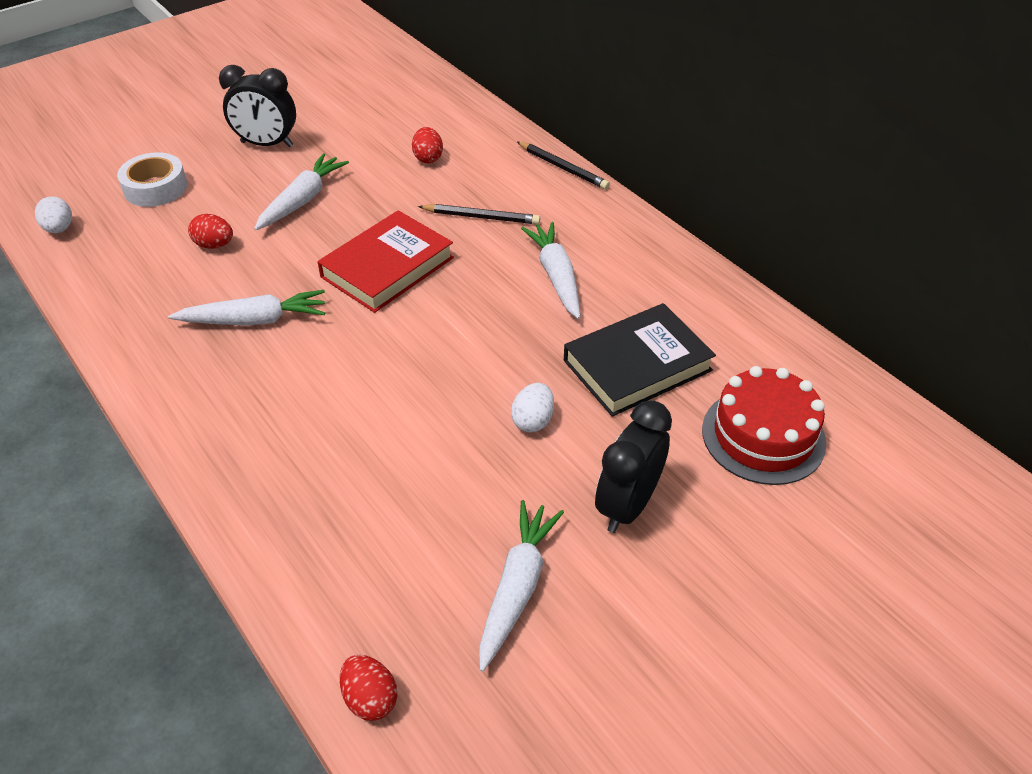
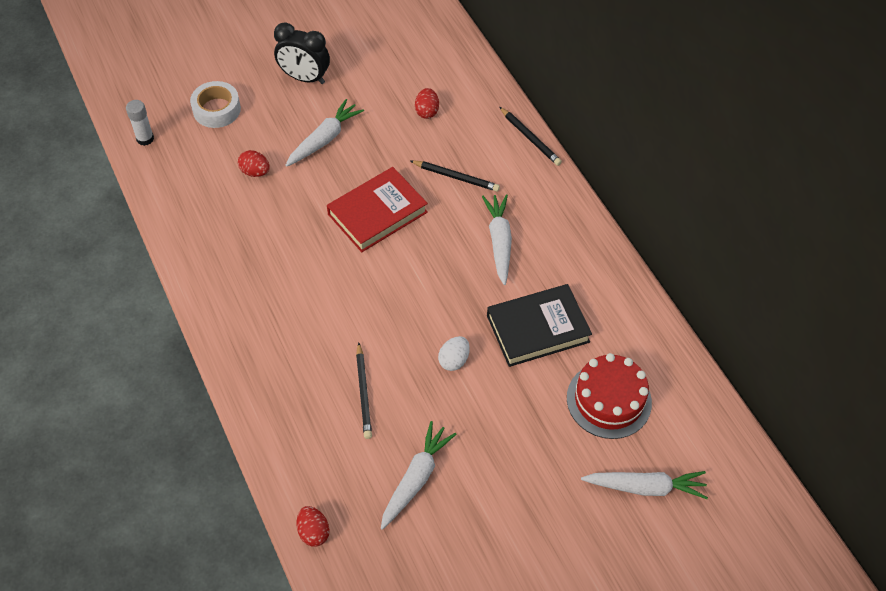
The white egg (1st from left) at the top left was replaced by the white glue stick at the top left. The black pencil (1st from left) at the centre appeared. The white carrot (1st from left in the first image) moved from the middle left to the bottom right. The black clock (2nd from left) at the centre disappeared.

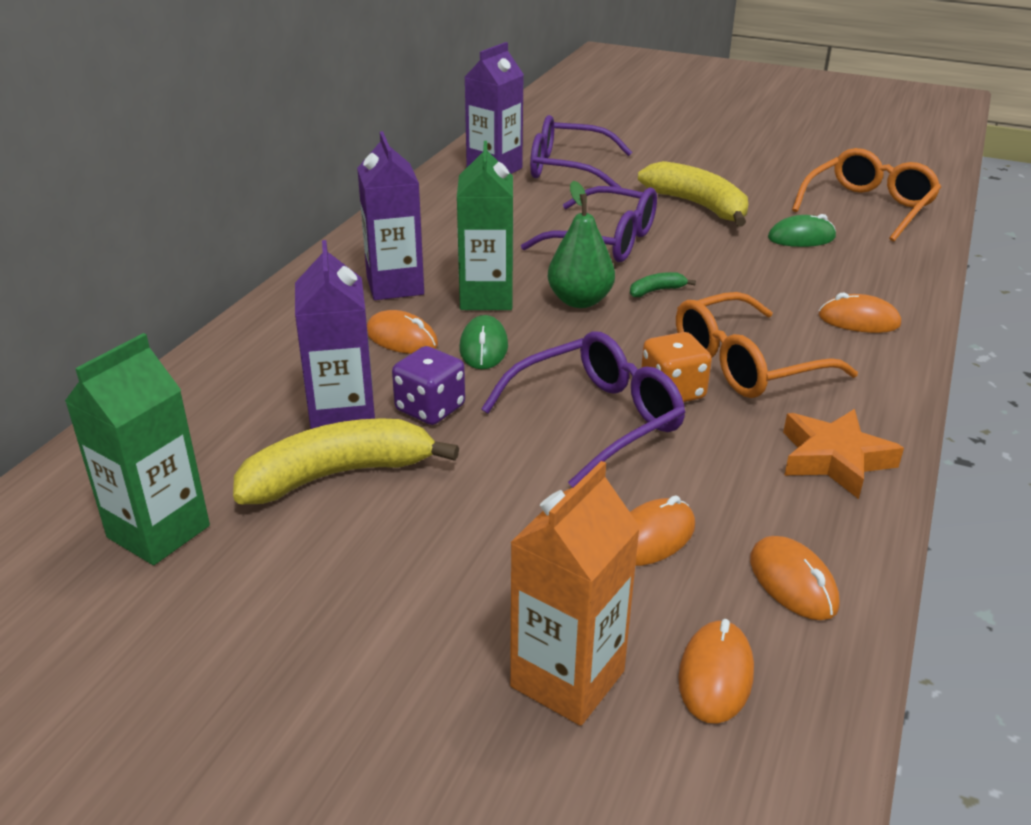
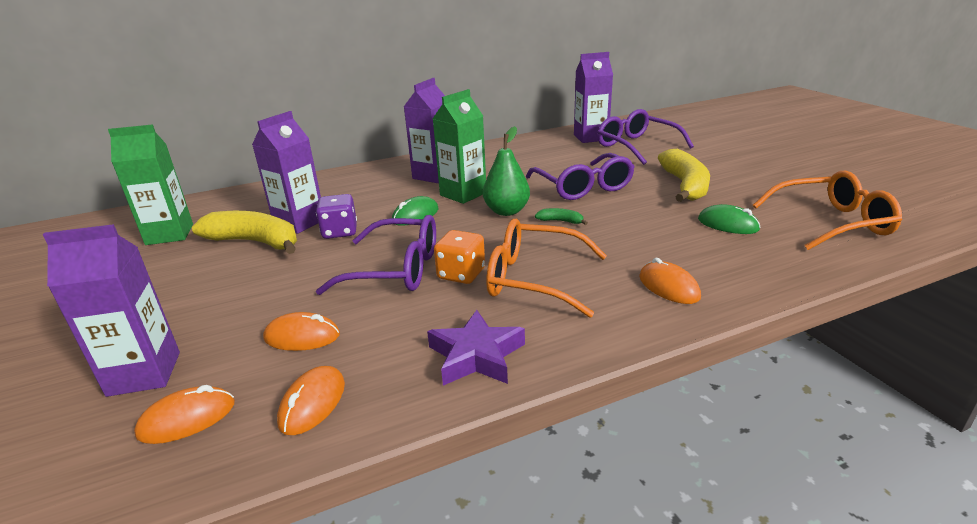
The orange carton at the bottom centre became the purple carton (1st from left) at the middle left. The orange star at the middle right became the purple star at the centre. The orange mouse (1st from left) at the centre disappeared.

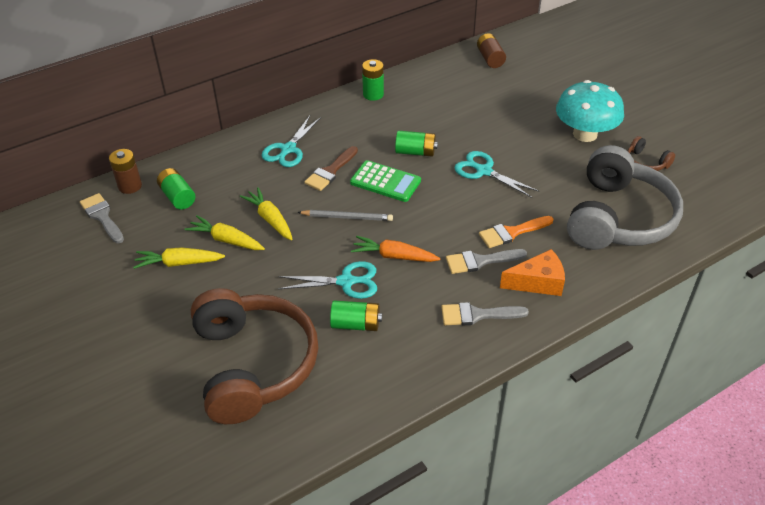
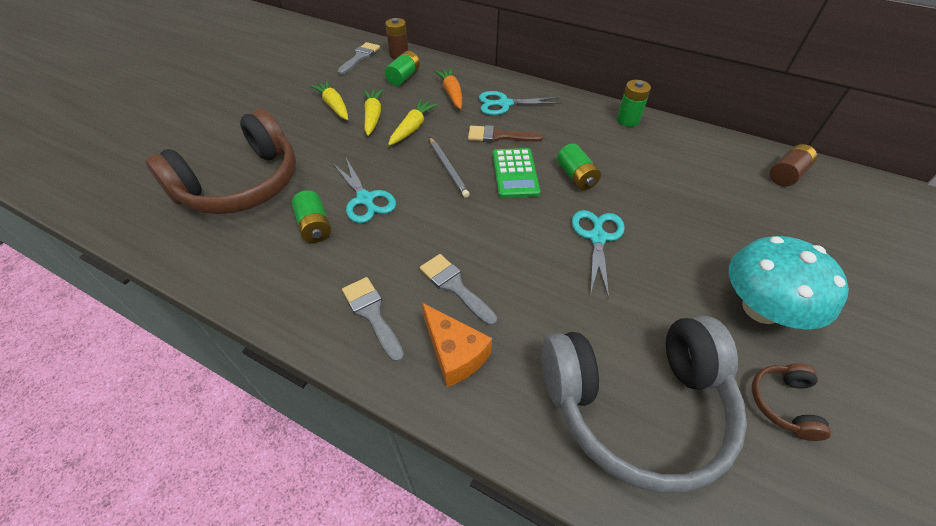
The orange carrot moved from the centre to the top centre. The orange brush at the middle right disappeared.

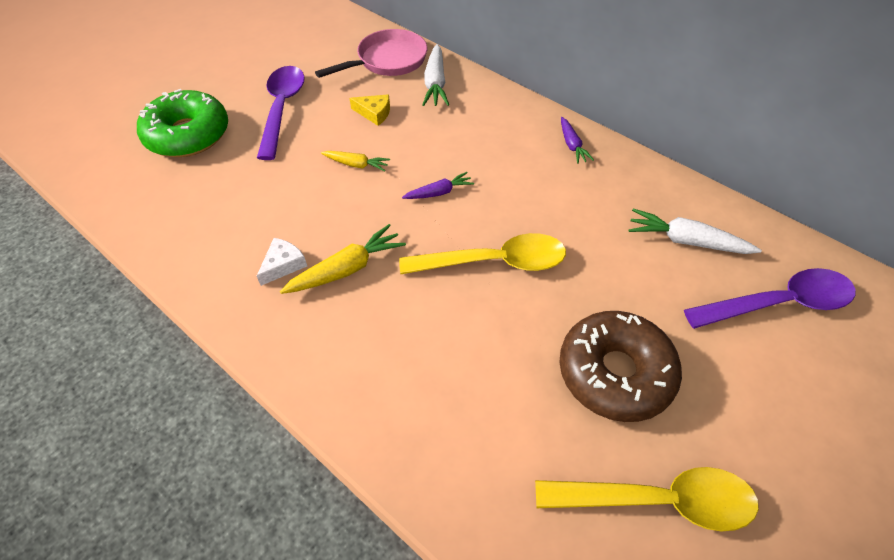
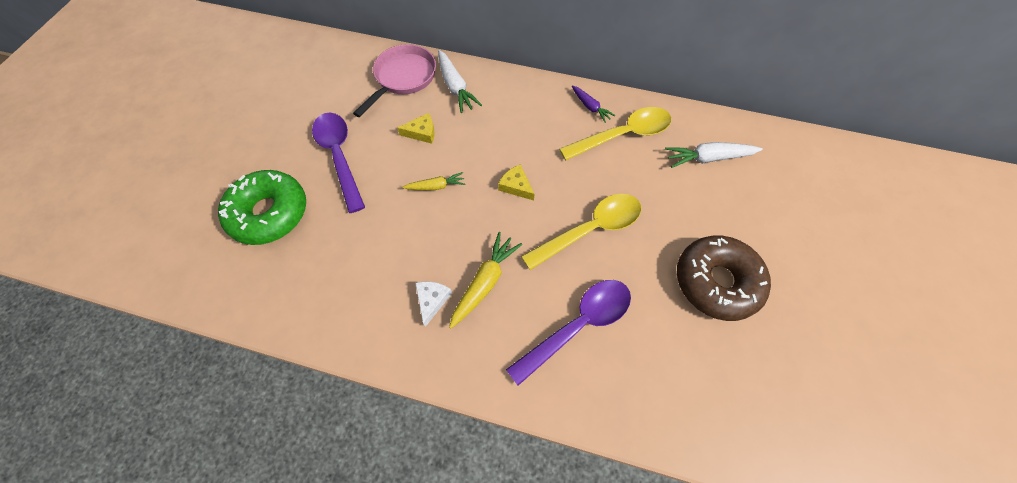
The purple carrot (1st from left) at the top centre was replaced by the yellow cheese (2nd from left) at the centre. The purple spoon (2nd from left) moved from the middle right to the bottom centre. The yellow spoon (2nd from left) moved from the bottom right to the top centre.

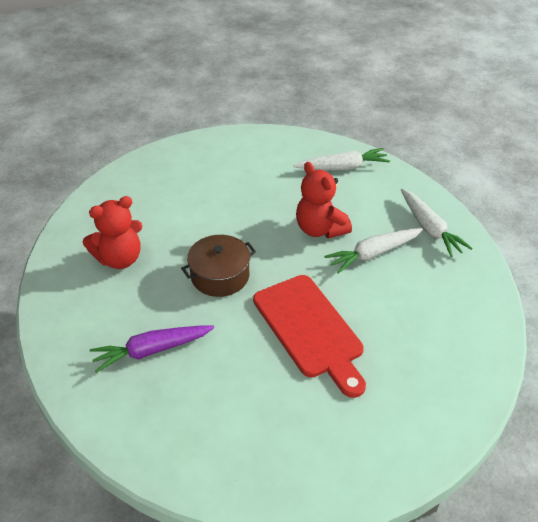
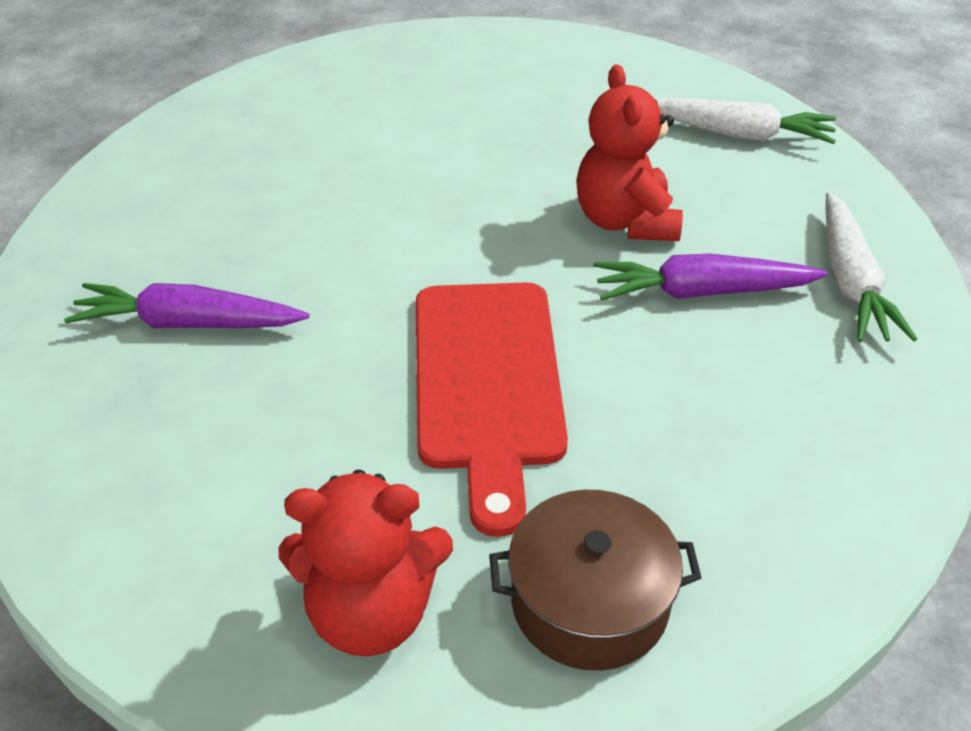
The red teddy bear (1st from left) moved from the middle left to the bottom centre. The brown pot moved from the centre to the bottom centre. The white carrot (2nd from left) at the middle right became the purple carrot (2nd from left) at the middle right.

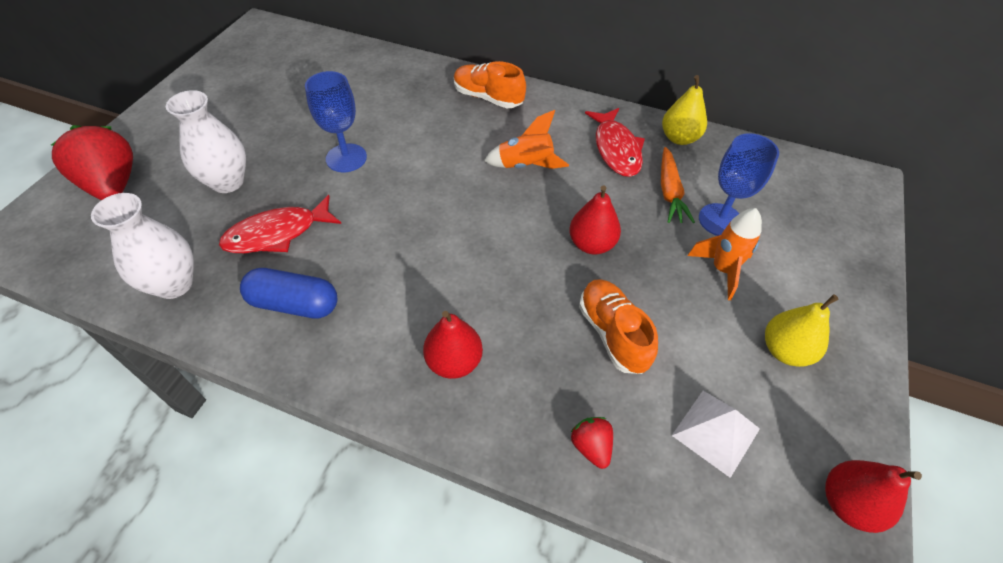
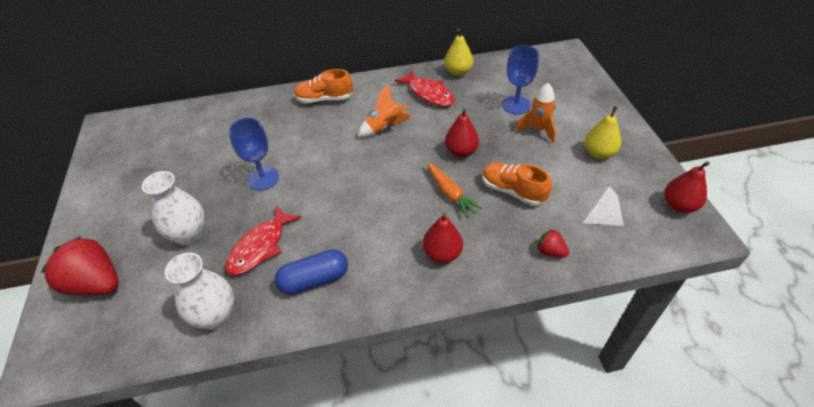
The orange carrot moved from the top right to the centre.

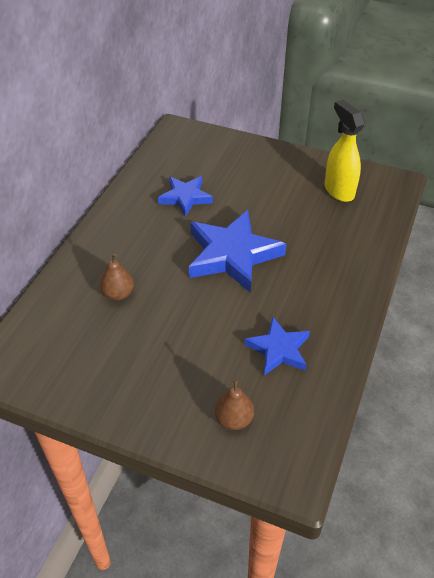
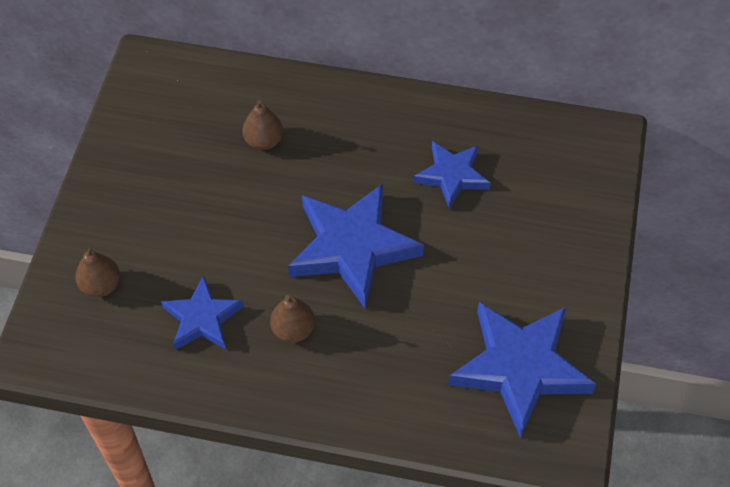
The brown pear (3rd from left) at the centre appeared. The yellow spray bottle at the top right was replaced by the blue star (4th from left) at the bottom right.

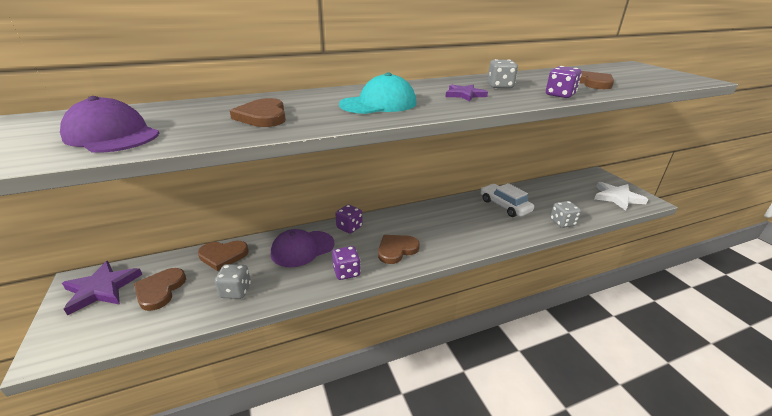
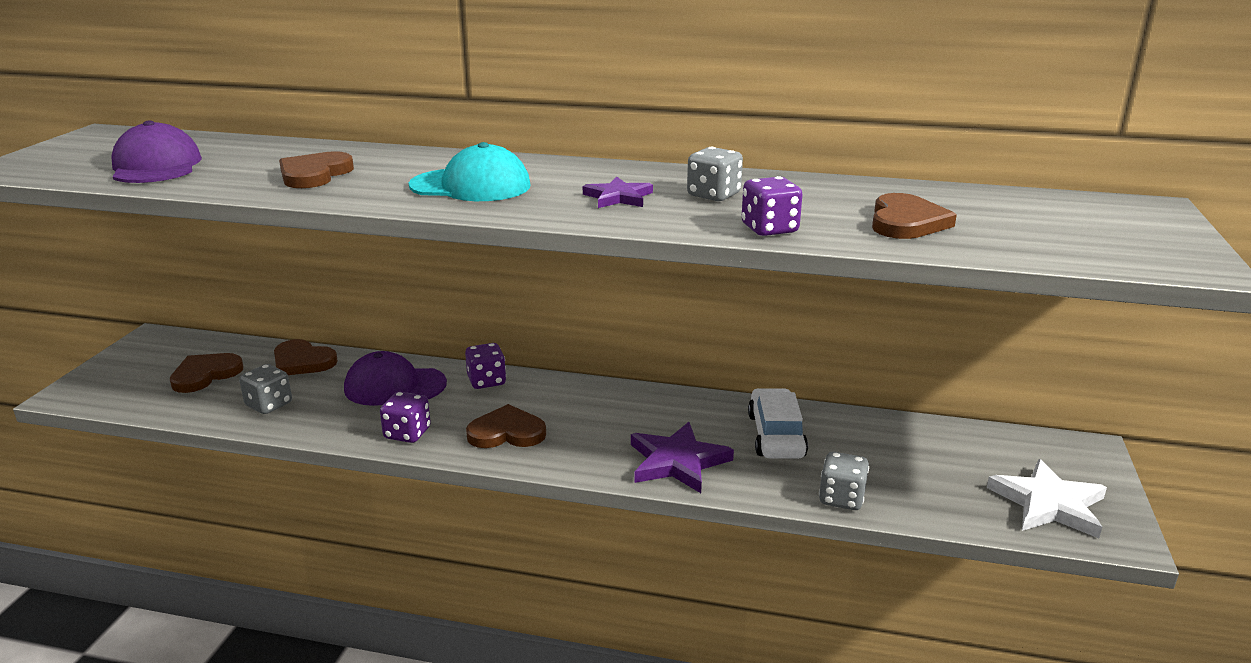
The purple star (1st from left in the first image) moved from the bottom left to the bottom centre.

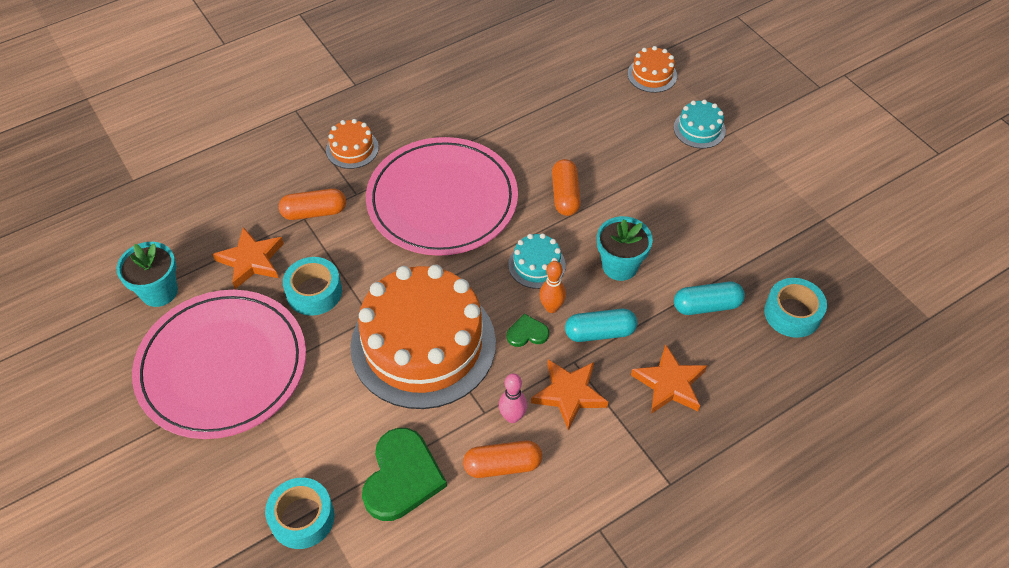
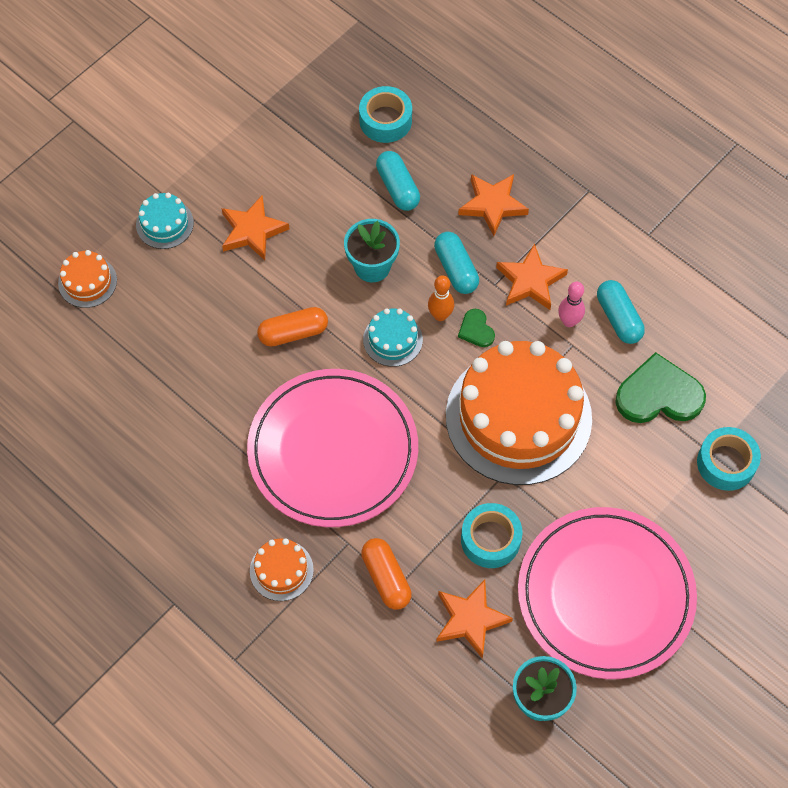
The orange star (1st from left) at the top left appeared. The orange capsule (2nd from left) at the bottom centre became the turquoise capsule (3rd from left) at the middle right.

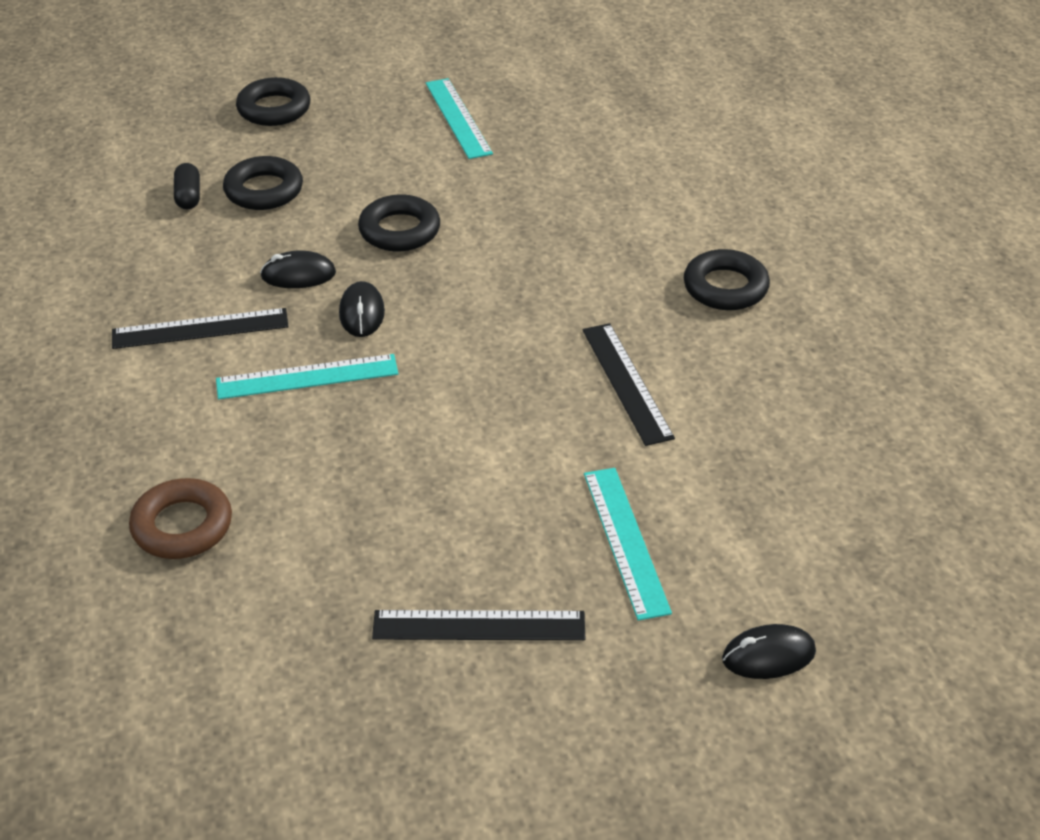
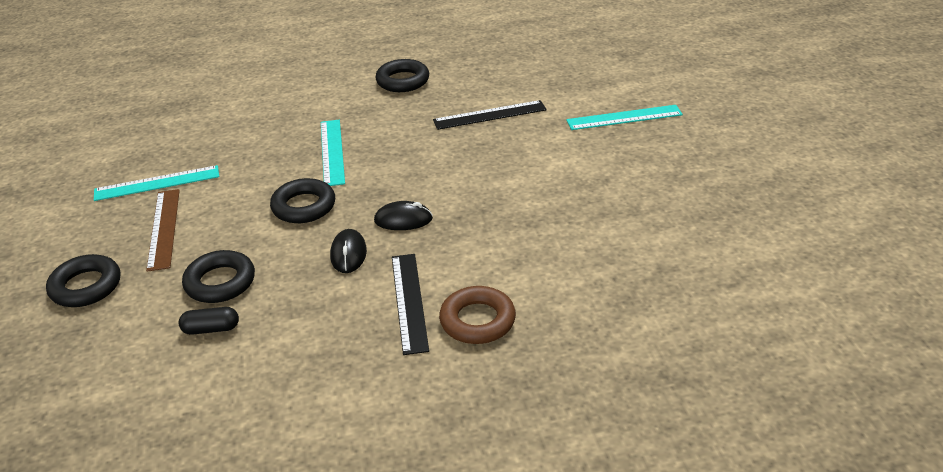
The brown ruler at the middle left appeared. The turquoise ruler (1st from left in the first image) moved from the middle left to the top centre. The brown ring moved from the middle left to the bottom centre. The black ruler (2nd from left) at the bottom centre disappeared. The black mouse (3rd from left) at the bottom right disappeared.

